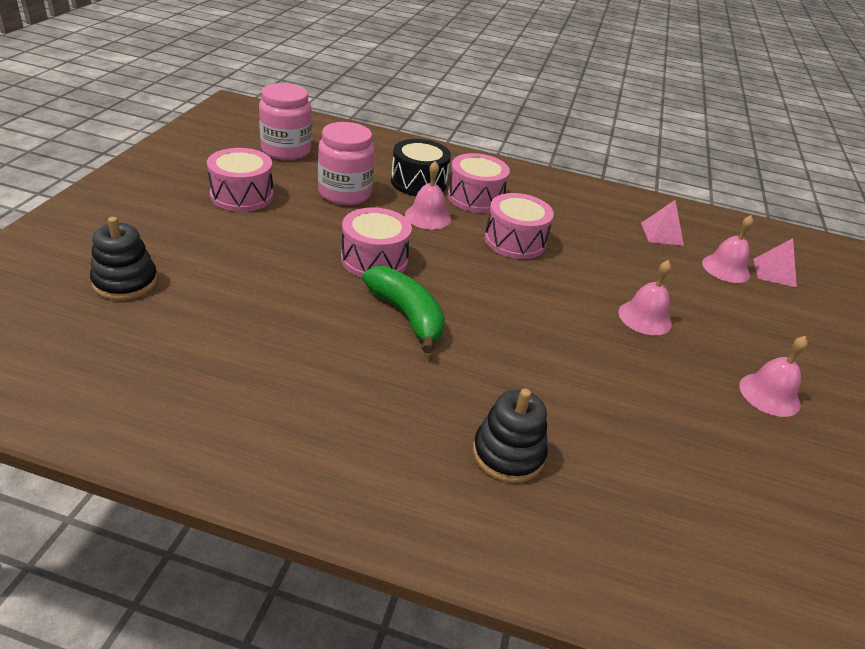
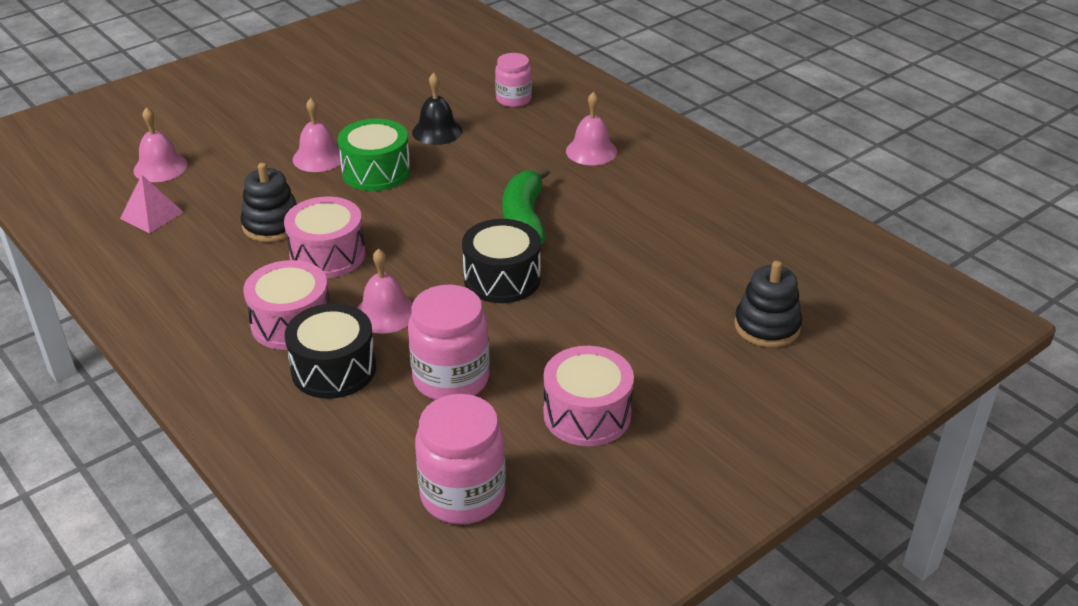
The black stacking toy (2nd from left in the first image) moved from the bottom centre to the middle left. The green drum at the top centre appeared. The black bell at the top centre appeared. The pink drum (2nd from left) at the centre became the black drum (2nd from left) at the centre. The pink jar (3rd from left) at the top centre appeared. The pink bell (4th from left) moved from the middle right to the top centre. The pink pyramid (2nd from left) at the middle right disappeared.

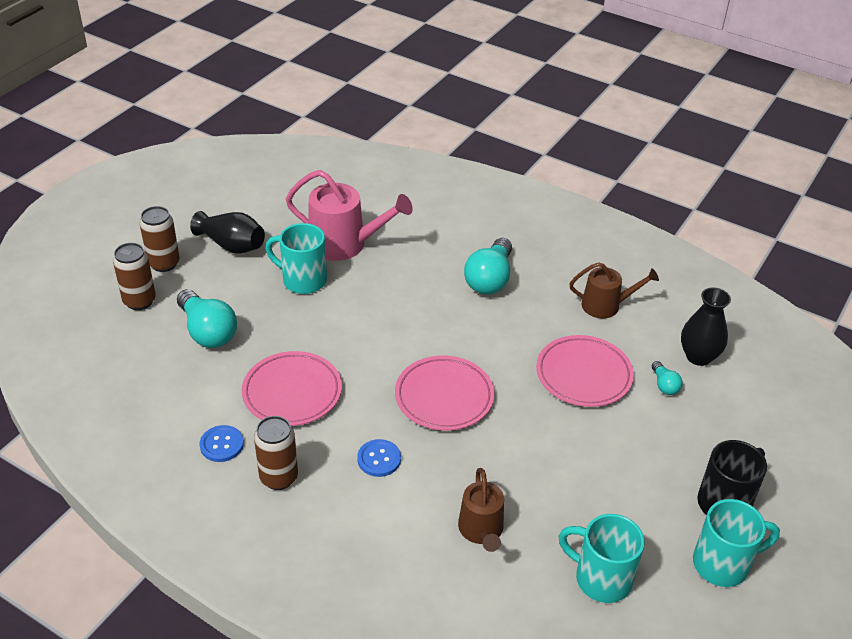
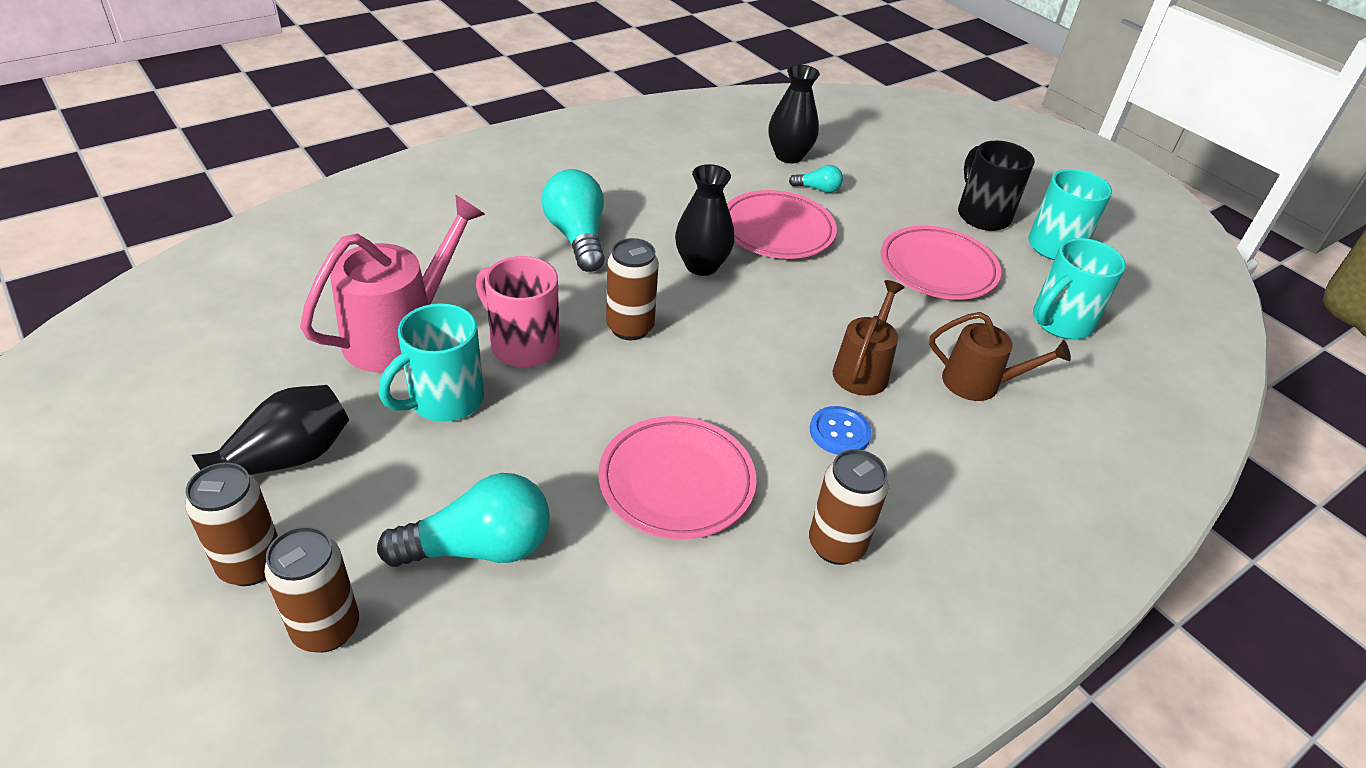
The pink mug at the centre appeared. The turquoise light bulb (2nd from left) at the centre turned 150 degrees counterclockwise. The brown can (3rd from left) at the centre appeared. The black vase (2nd from left) at the top centre appeared. The brown watering can (2nd from left in the first image) moved from the middle right to the centre. The pink plate (2nd from left in the first image) moved from the centre to the middle right. The blue button (1st from left) at the bottom left disappeared.

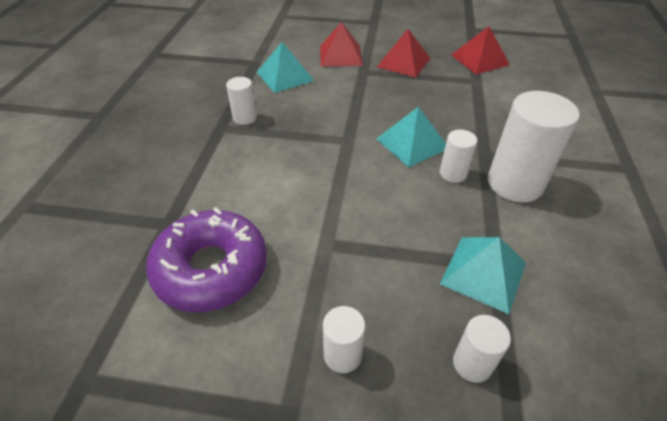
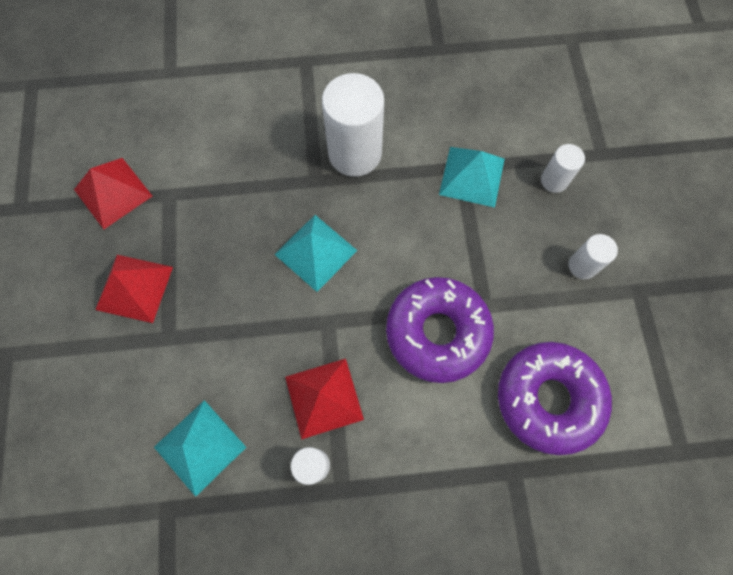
The red pyramid (1st from left in the first image) moved from the top centre to the bottom centre. The purple donut (1st from left) at the centre appeared. The white cylinder (3rd from left) at the middle right disappeared.

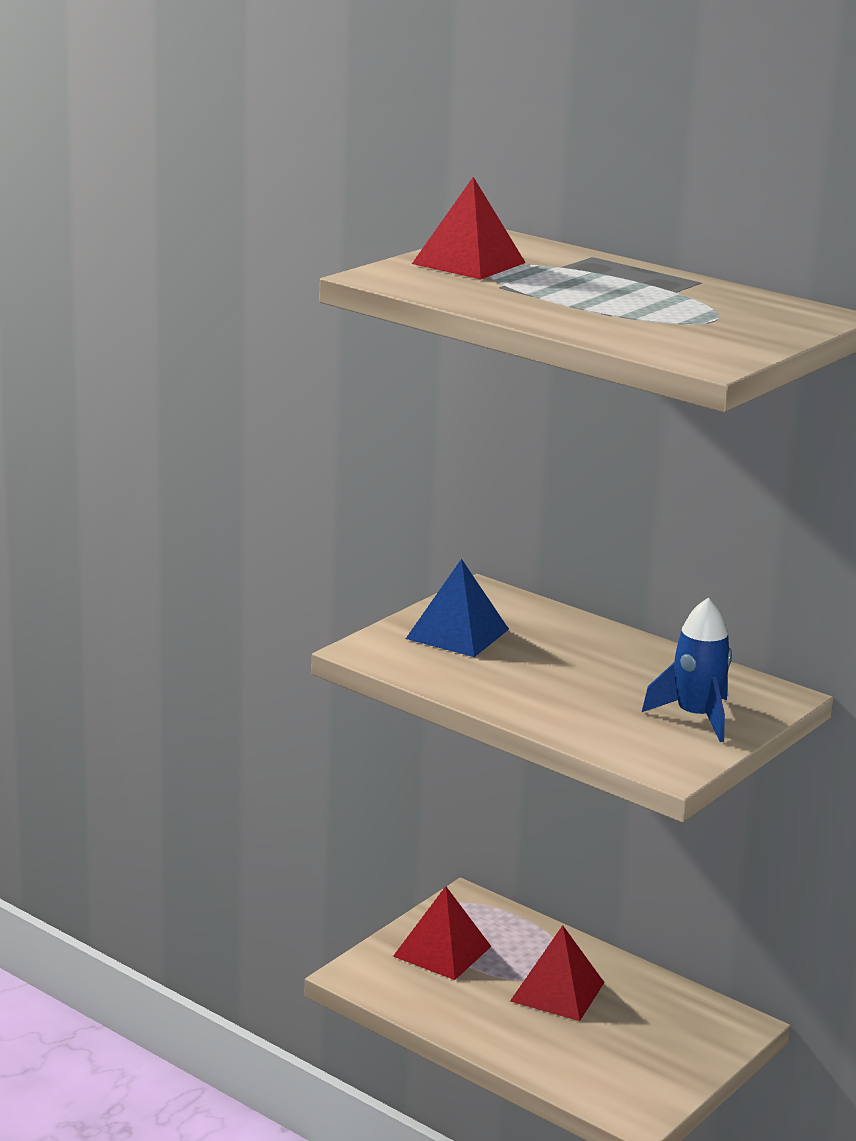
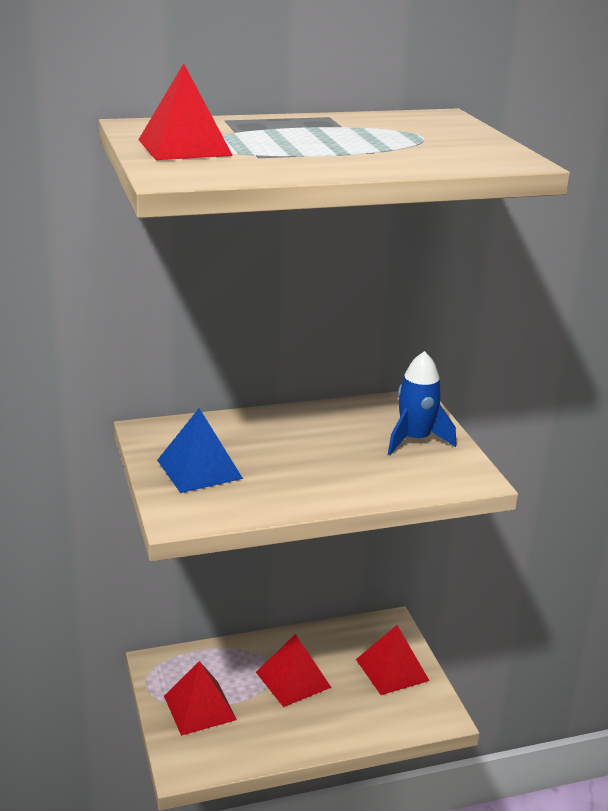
The red pyramid (4th from left) at the bottom centre appeared.

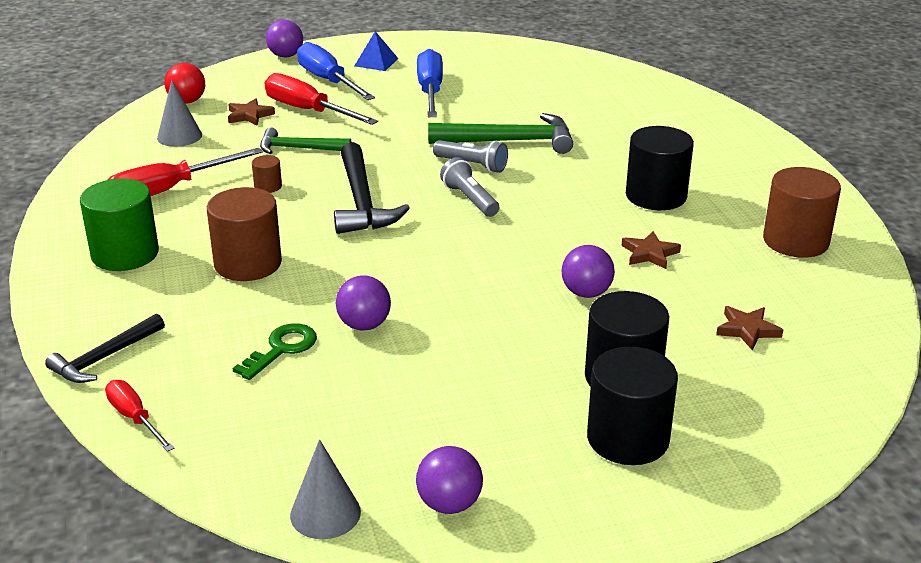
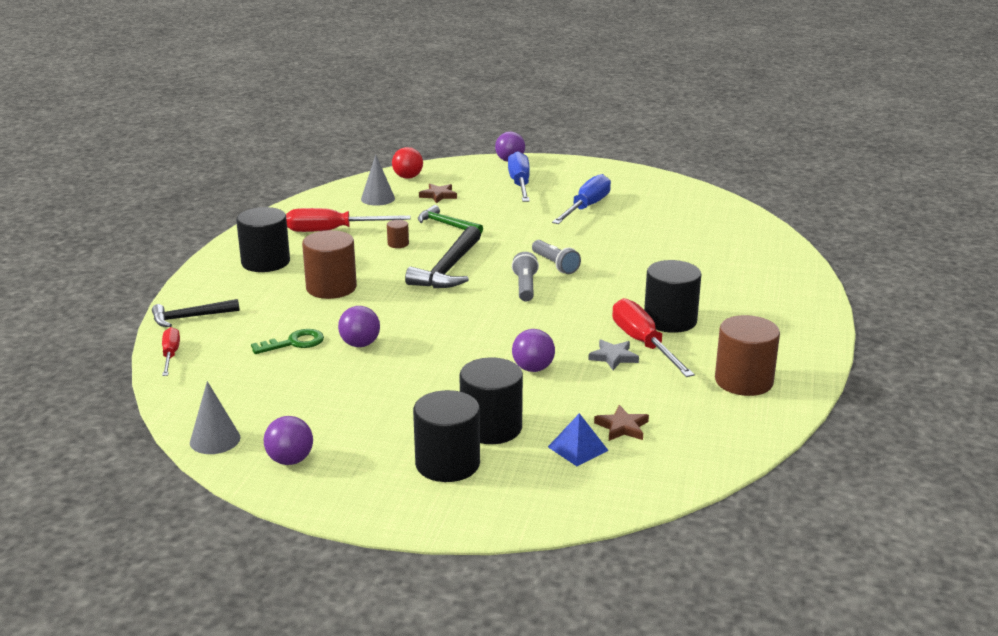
The green cylinder at the middle left became the black cylinder (1st from left) at the middle left. The blue pyramid moved from the top centre to the bottom centre. The brown star (2nd from left) at the middle right became the grey star at the centre. The red screwdriver (3rd from left) moved from the top centre to the centre. The green hammer (2nd from left) at the top centre disappeared.

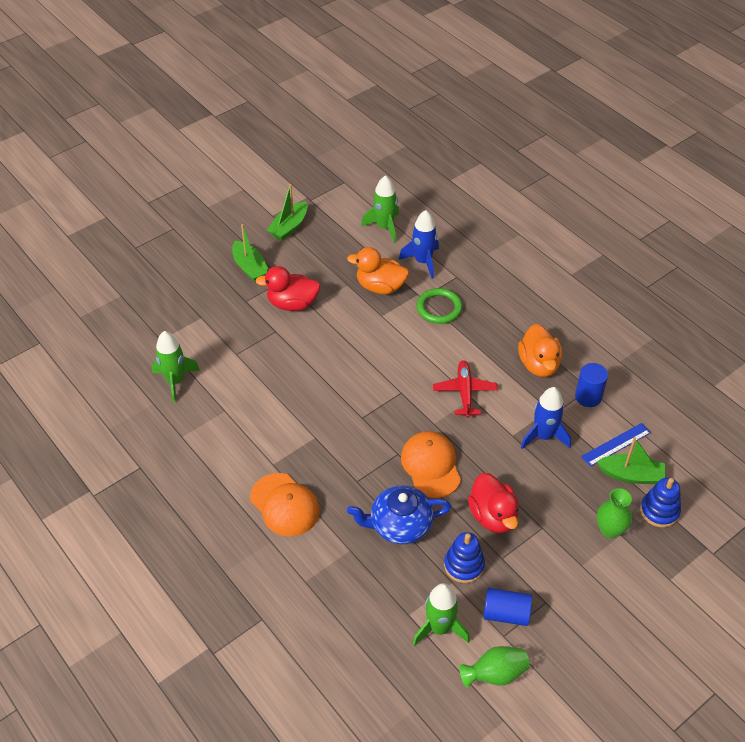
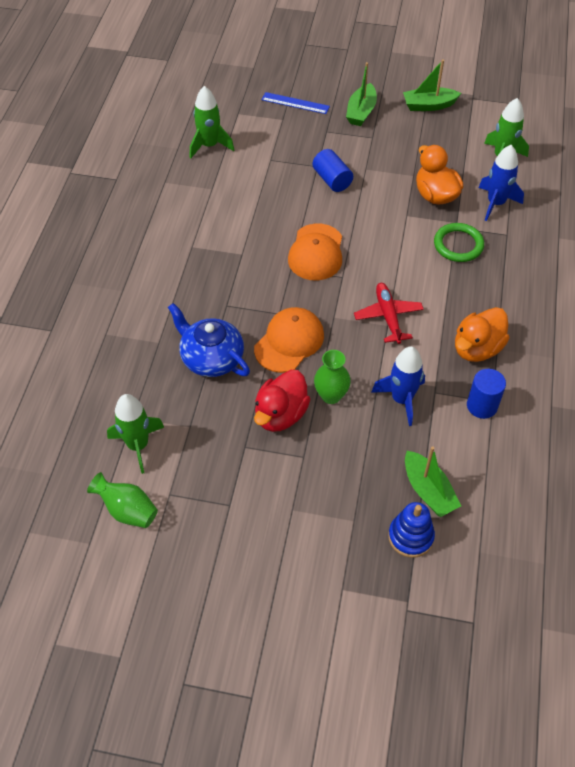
The blue ruler moved from the middle right to the top centre. The orange cap (1st from left in the first image) moved from the bottom centre to the top centre. The blue cylinder (1st from left) moved from the bottom right to the top centre. The green vase (2nd from left) moved from the bottom right to the centre. The red plane at the centre turned 60 degrees counterclockwise. The red duck (1st from left) at the centre disappeared. The blue stacking toy (1st from left) at the bottom centre disappeared.

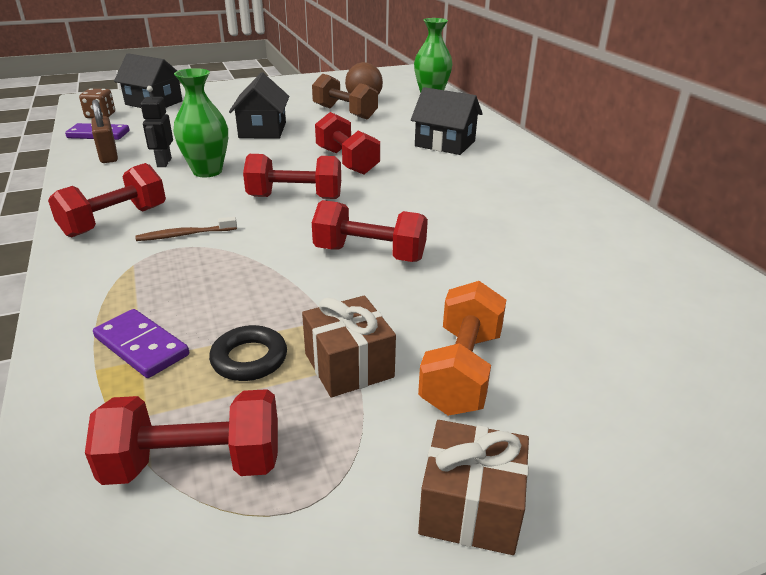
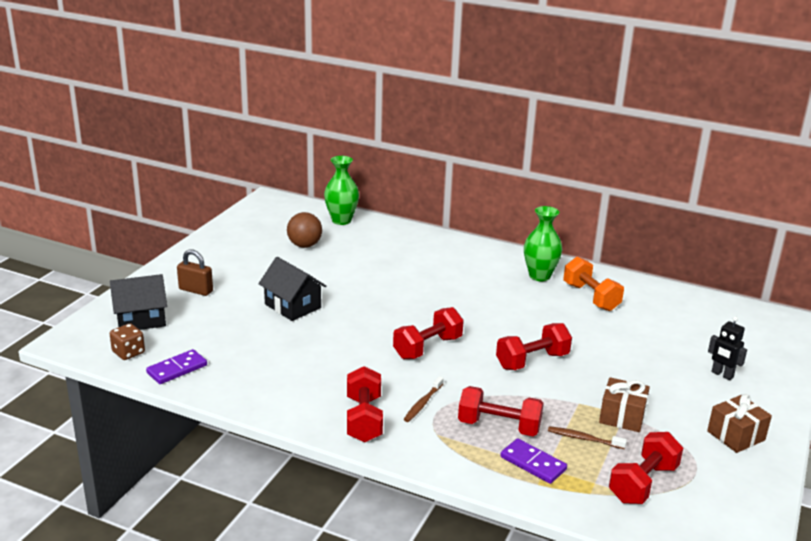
The brown padlock moved from the top left to the middle left. The red dumbbell (4th from left in the first image) moved from the top centre to the bottom centre. The purple domino (2nd from left) at the middle left turned 45 degrees clockwise. The green vase (1st from left in the first image) moved from the top left to the middle right. The black ring at the middle left was replaced by the brown toothbrush (2nd from left) at the bottom right. The orange dumbbell moved from the centre to the middle right. The black robot moved from the top left to the middle right. The brown dumbbell at the top centre disappeared. The black house (3rd from left) at the top centre disappeared.

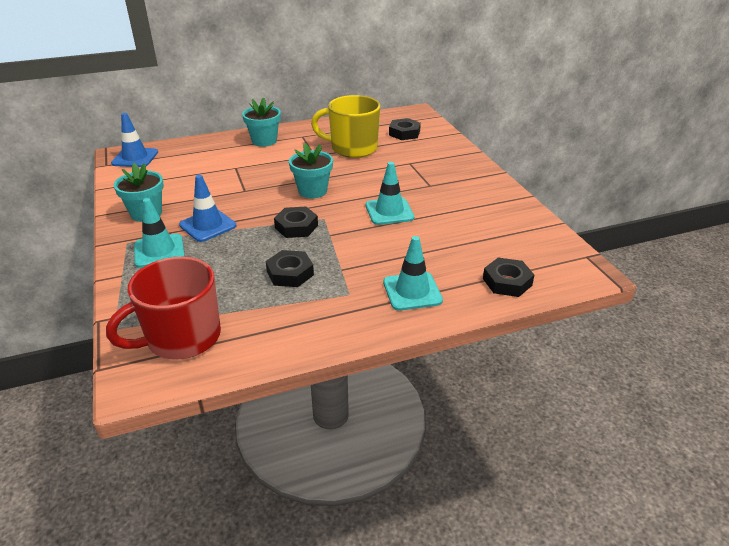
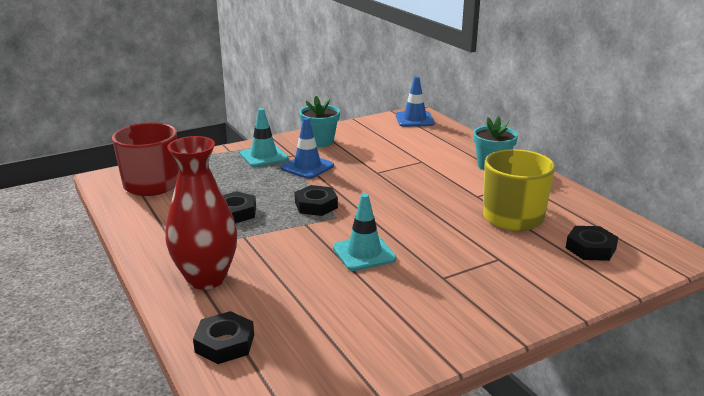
The turquoise traffic cone (3rd from left) at the centre was replaced by the red vase at the middle left. The turquoise flower pot (3rd from left) at the top centre disappeared.

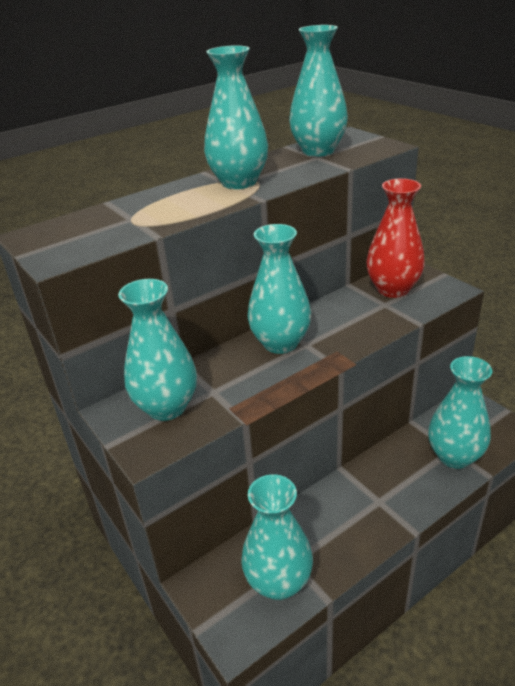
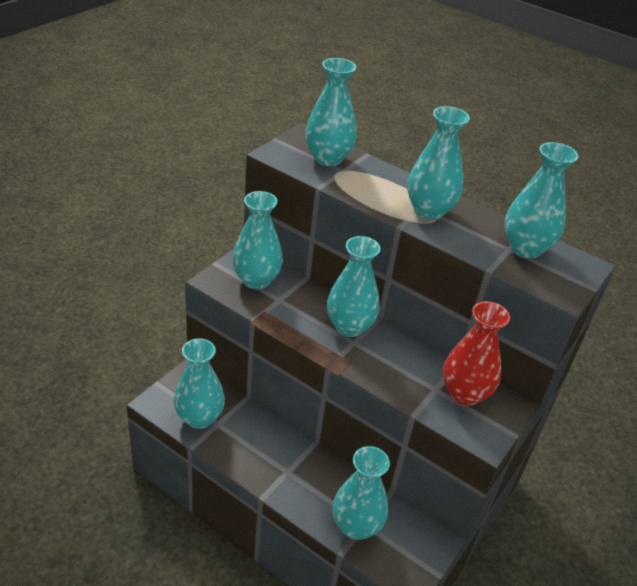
The turquoise vase (3rd from left) at the top centre appeared.

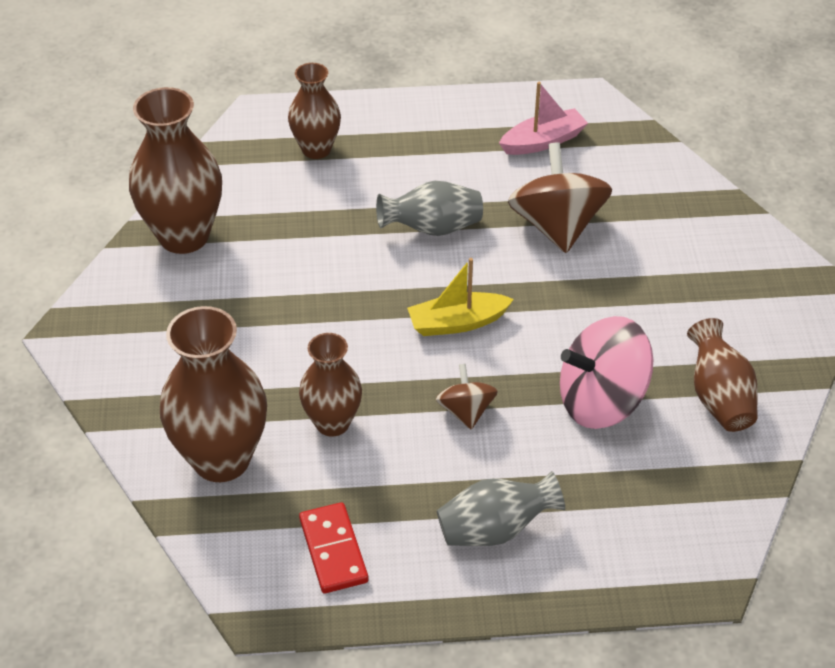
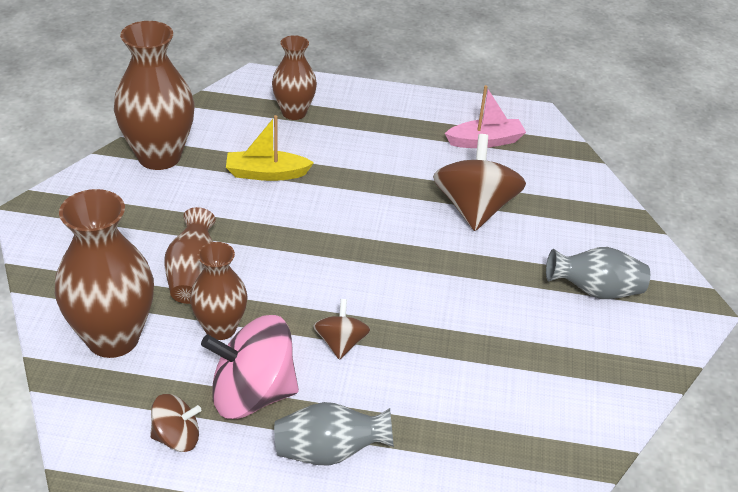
The red domino at the bottom centre was replaced by the brown spinning top (1st from left) at the bottom left. The brown vase (5th from left in the first image) moved from the middle right to the middle left. The pink spinning top moved from the middle right to the bottom centre. The yellow boat moved from the centre to the top centre. The grey vase (1st from left in the first image) moved from the top centre to the middle right.

